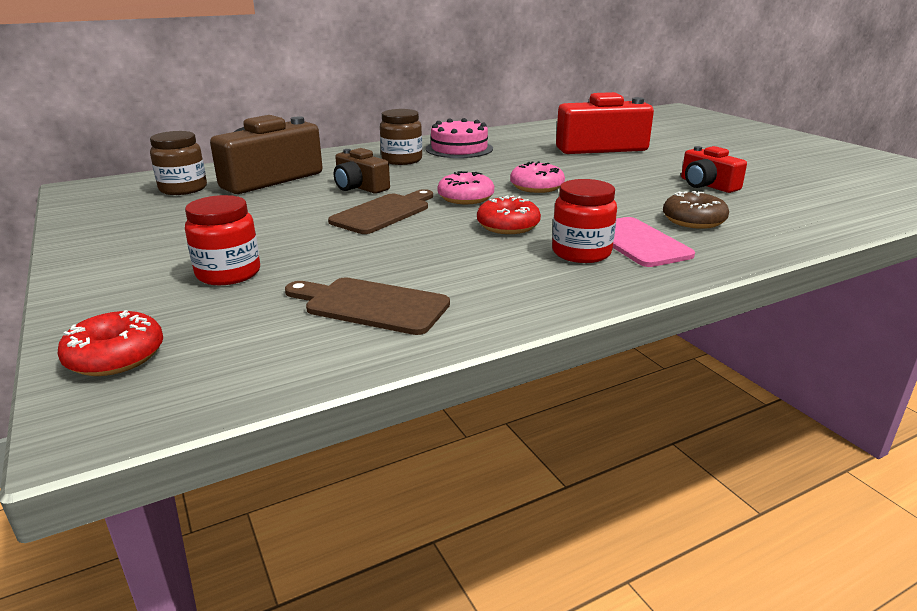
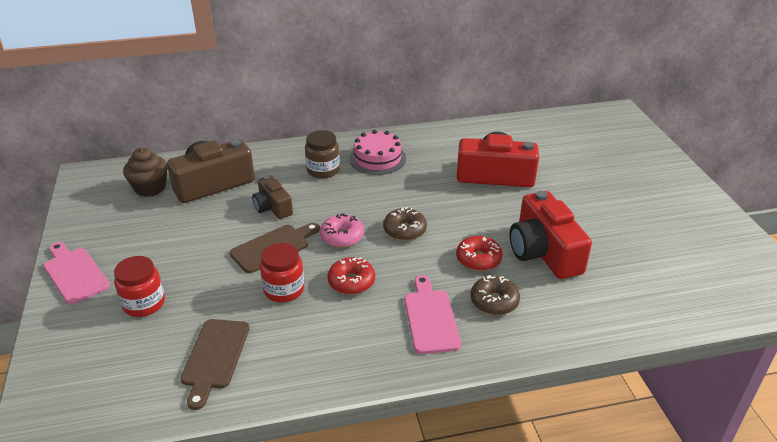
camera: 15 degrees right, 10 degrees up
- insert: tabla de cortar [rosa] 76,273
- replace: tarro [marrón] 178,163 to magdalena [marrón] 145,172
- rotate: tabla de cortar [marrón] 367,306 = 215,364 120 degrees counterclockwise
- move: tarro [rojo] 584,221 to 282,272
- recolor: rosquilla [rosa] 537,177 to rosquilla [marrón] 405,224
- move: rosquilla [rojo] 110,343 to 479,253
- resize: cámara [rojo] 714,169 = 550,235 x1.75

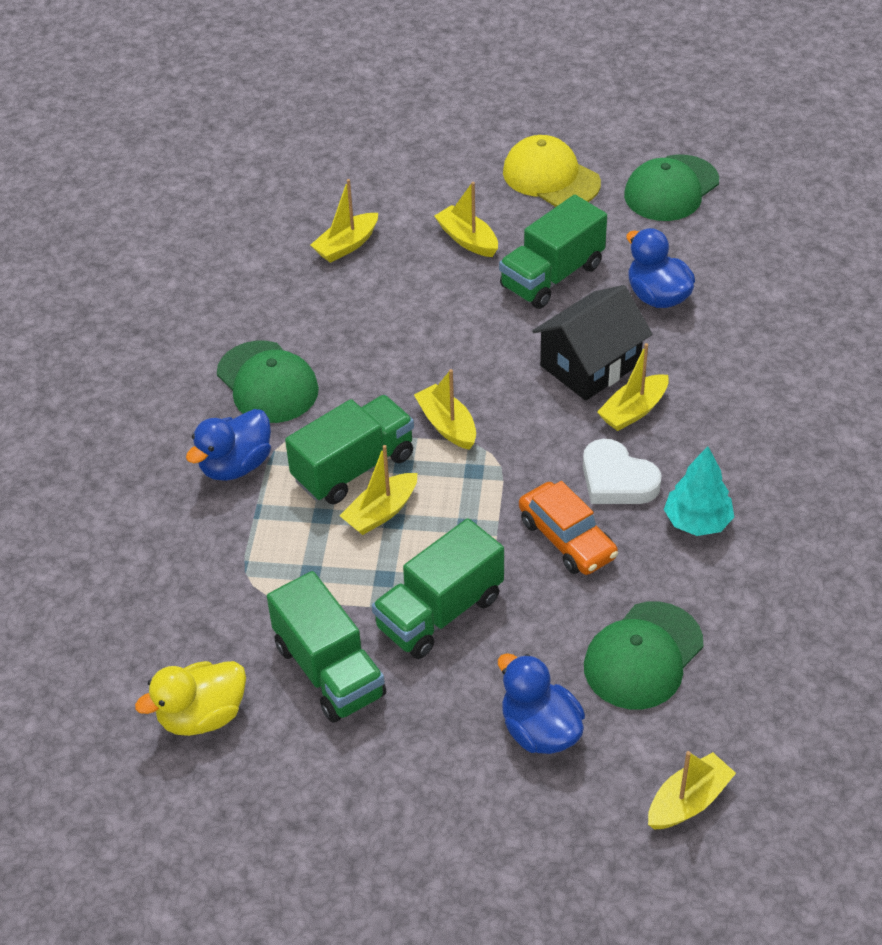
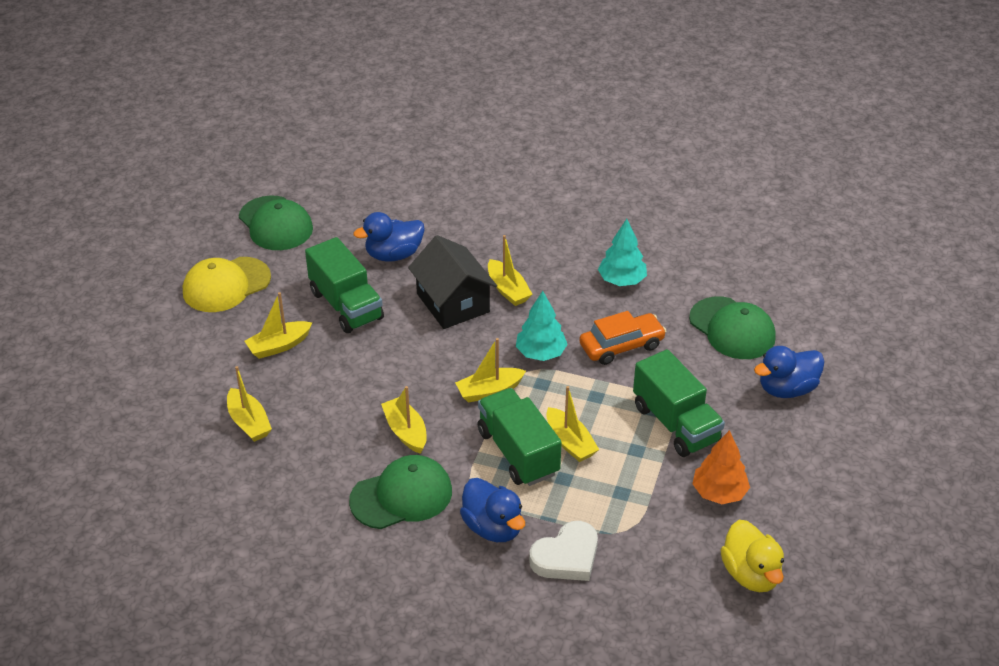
camera: 80 degrees left, 5 degrees down
- move: barco [amarillo] 692,790 to 404,420
- insert: árbol [turquesa] 542,326
- move: corazón [blanco] 622,471 to 563,551
- replace: camión [verde] 326,647 to árbol [naranja] 721,467

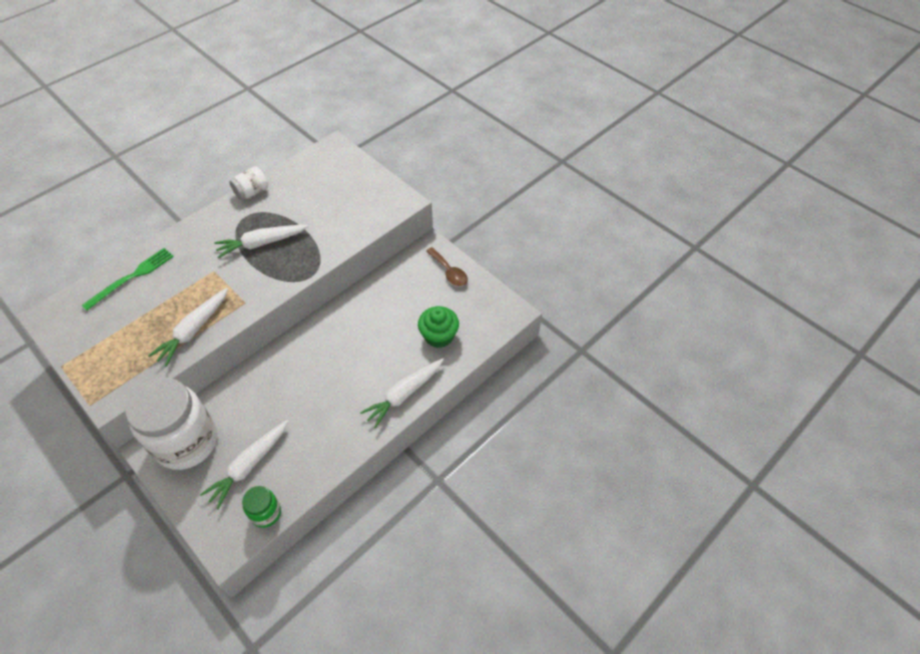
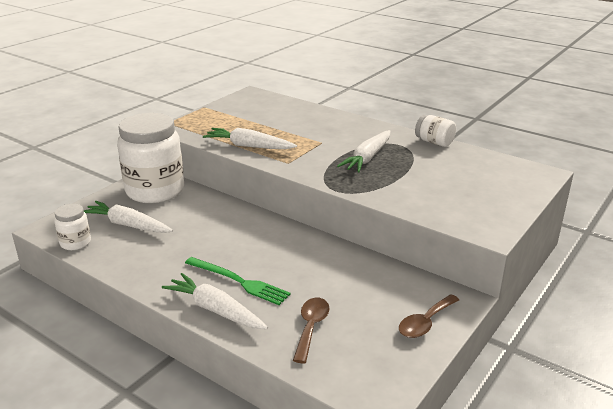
camera: 80 degrees right, 25 degrees down
- recolor: tarro [verde] 261,507 to tarro [blanco] 72,227
- move: tenedor [verde] 127,279 to 238,281
- replace: magdalena [verde] 438,327 to cuchara [marrón] 311,330
- rotate: zanahoria [blanco] 261,241 = 364,151 120 degrees counterclockwise

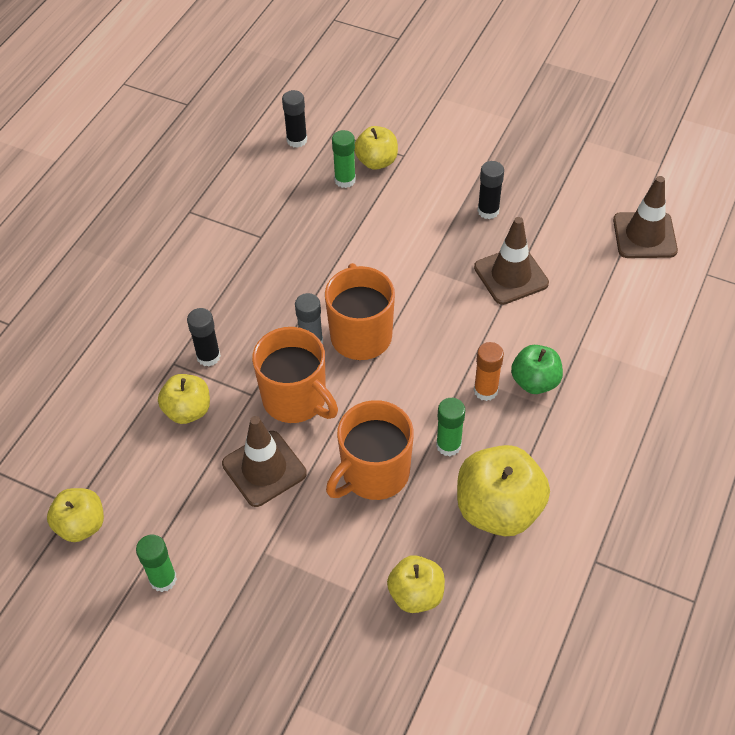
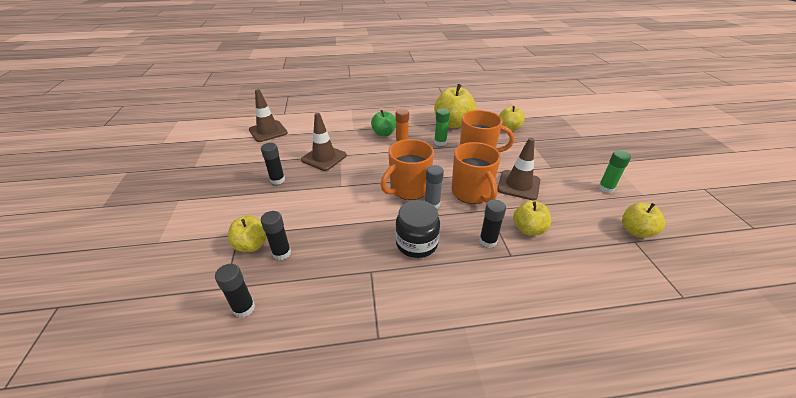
camera: 125 degrees left, 15 degrees down
- recolor: barra de pegamento [verde] 344,159 to barra de pegamento [negro] 276,235
- insert: tarro [negro] 417,229
- rotate: taza [naranja] 295,375 = 476,173 150 degrees clockwise

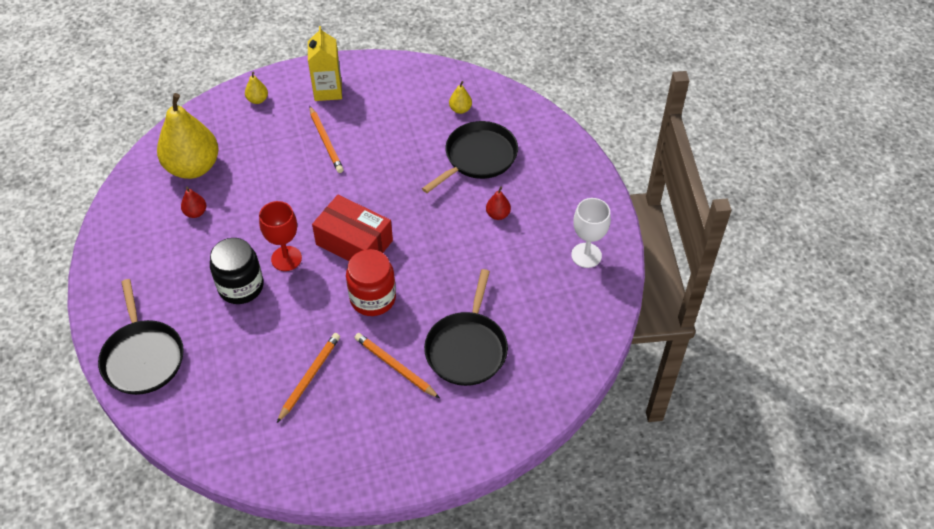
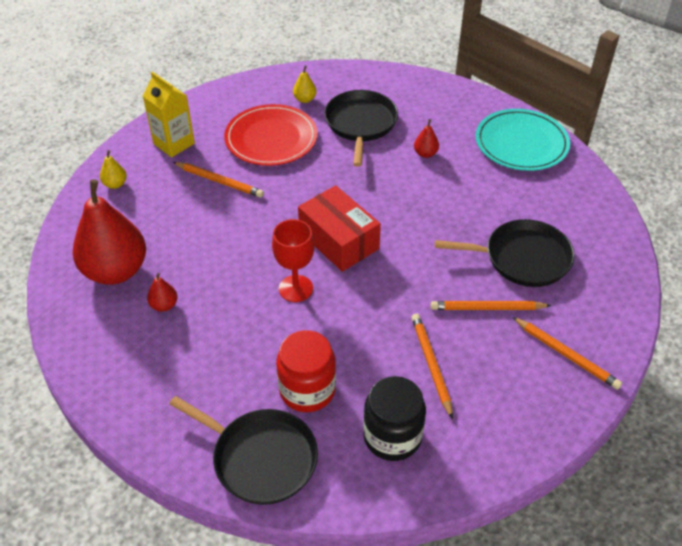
camera: 40 degrees left, 5 degrees down
- recolor: pera [amarillo] 187,136 to pera [rojo] 109,232
- insert: plato [rojo] 271,135
- move: tarro [rojo] 371,282 to 306,371
- rotate: caja [rojo] 352,228 = 339,228 60 degrees clockwise
- move: tarro [negro] 237,271 to 394,418
- rotate: sartén [negro] 466,327 = 505,253 60 degrees counterclockwise
- replace: copa [blanco] 591,233 to plato [turquesa] 523,140
- insert: lápiz [naranja] 567,353

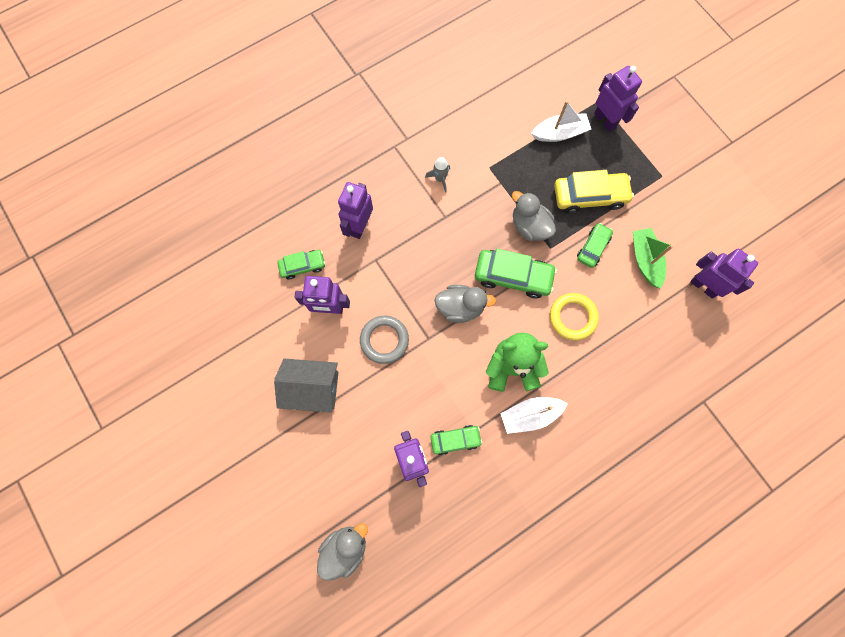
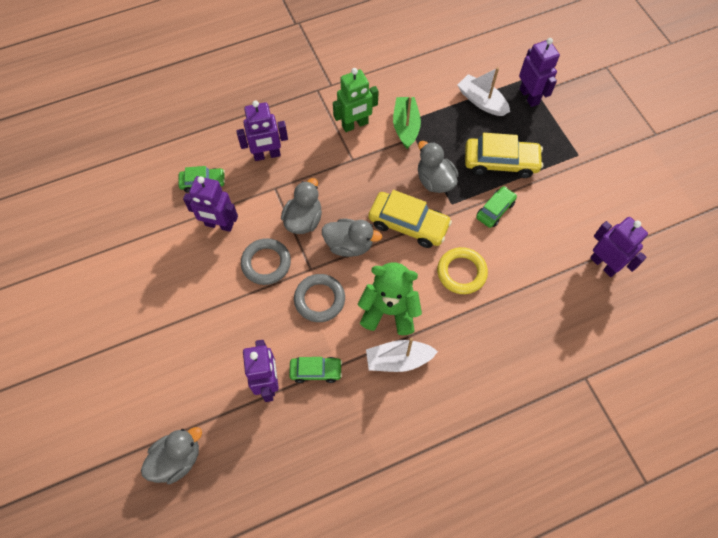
camera: 10 degrees right, 10 degrees down
- rotate: robot [morado] 355,210 = 262,130 135 degrees counterclockwise
- insert: pato [gris] 301,206
- insert: anillo [gris] 319,298
- replace: cohete [gris] 437,174 to robot [verde] 356,100
- recolor: coche [verde] 516,273 to coche [amarillo] 410,219
- move: barco [verde] 653,258 to 407,122
- rotate: barco [blanco] 561,121 = 484,91 135 degrees counterclockwise
- delete: casa [gris] 306,386

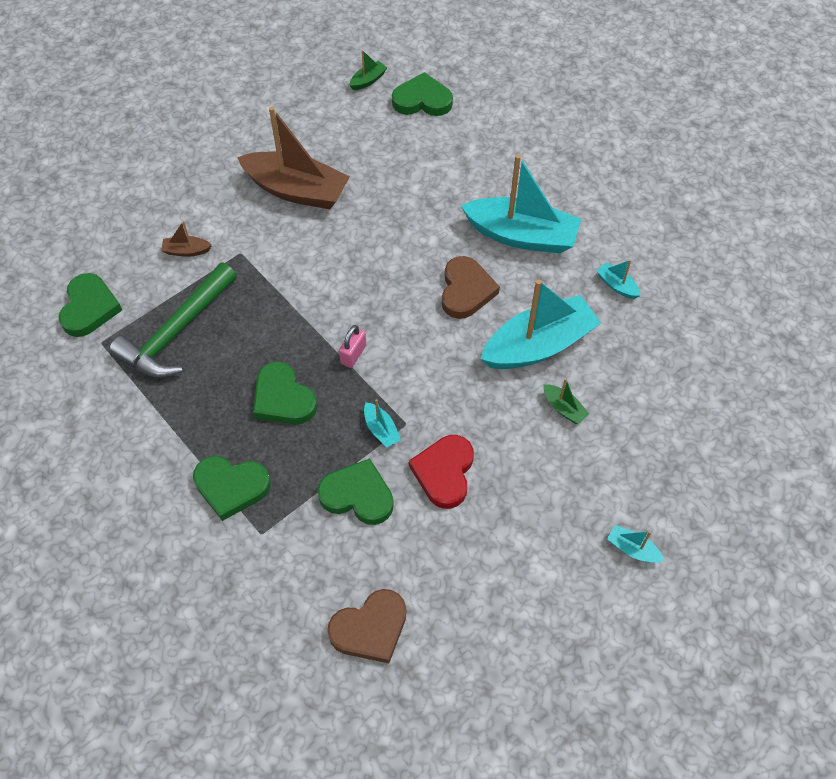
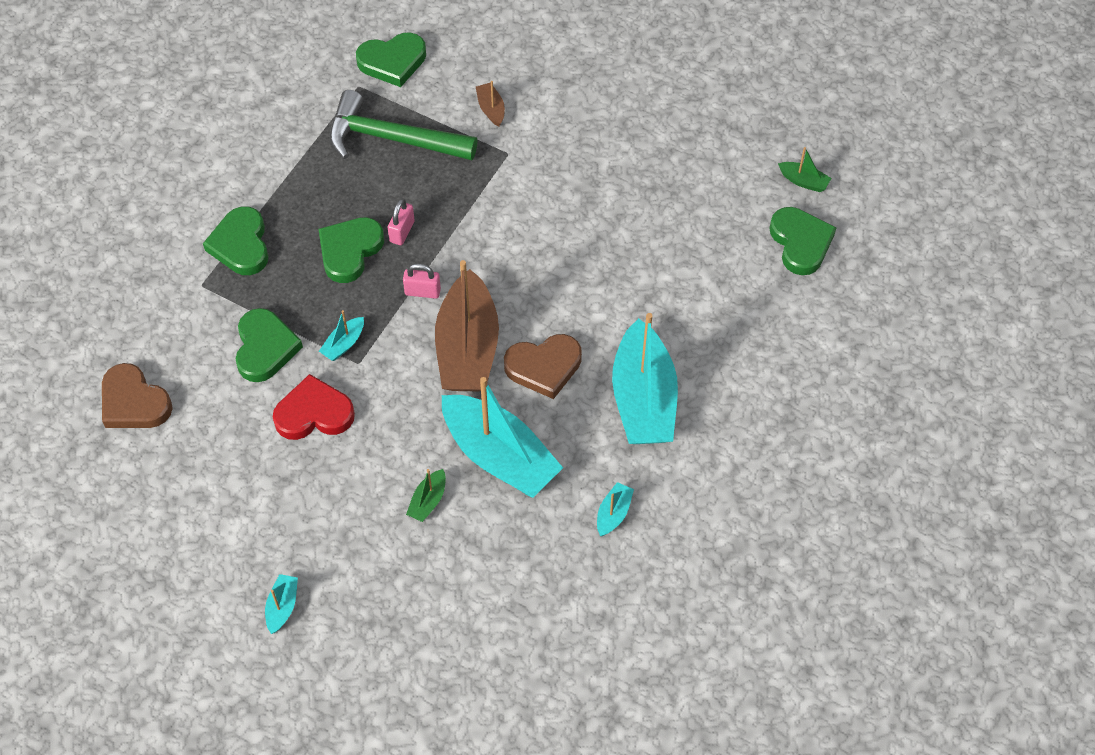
camera: 70 degrees right, 0 degrees up
- insert: candado [rosa] 401,222
- move: barco [marrón] 293,157 to 467,325

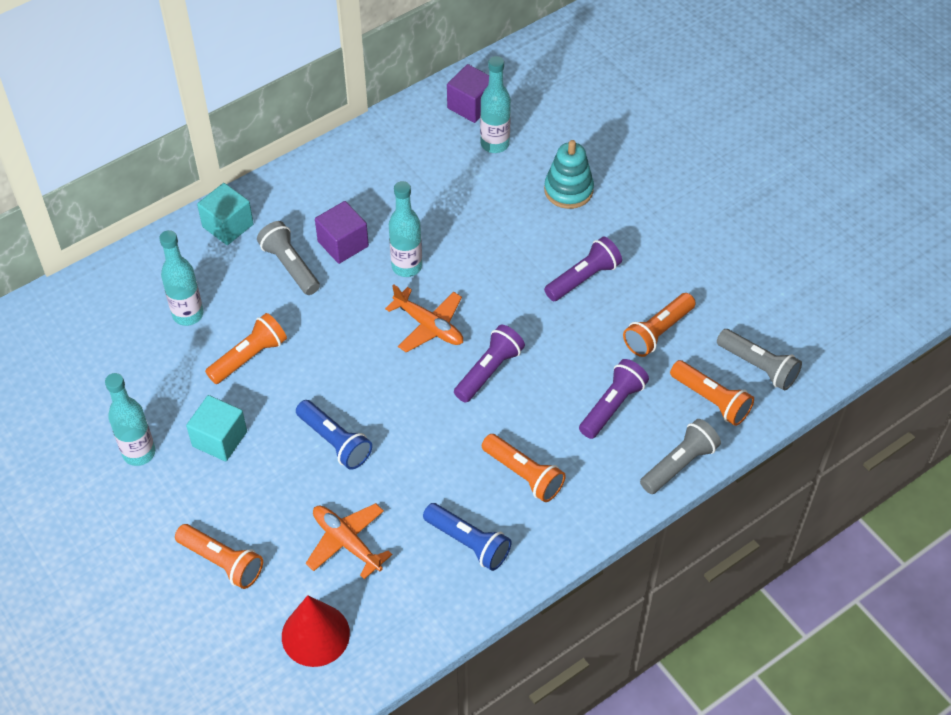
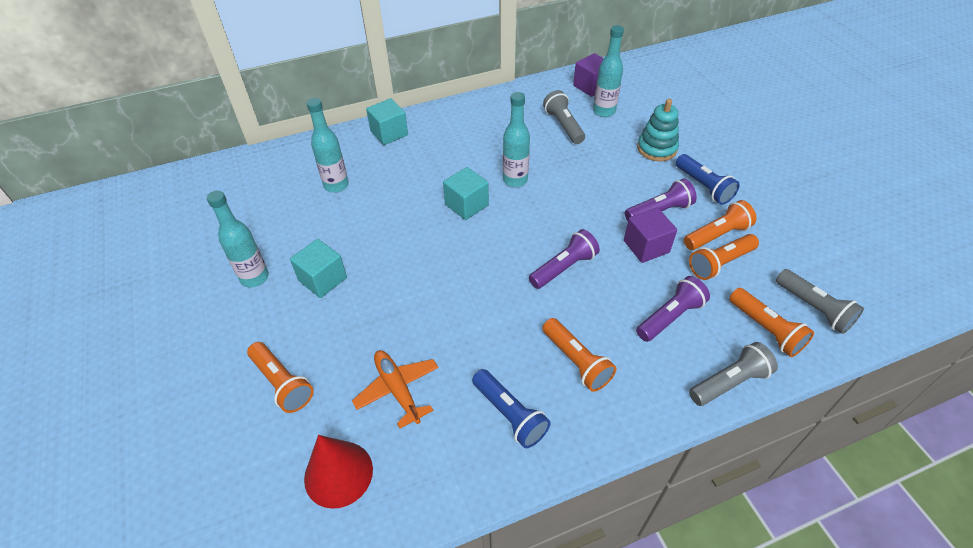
camera: 15 degrees right, 5 degrees down
- insert: cubo [turquesa] 466,193
- move: lámpara de mano [gris] 288,258 to 564,117
- move: cubo [morado] 342,232 to 650,235
- move: lámpara de mano [azul] 334,435 to 708,179
- move: lámpara de mano [naranja] 246,348 to 720,225
- delete: avión [naranja] 424,318

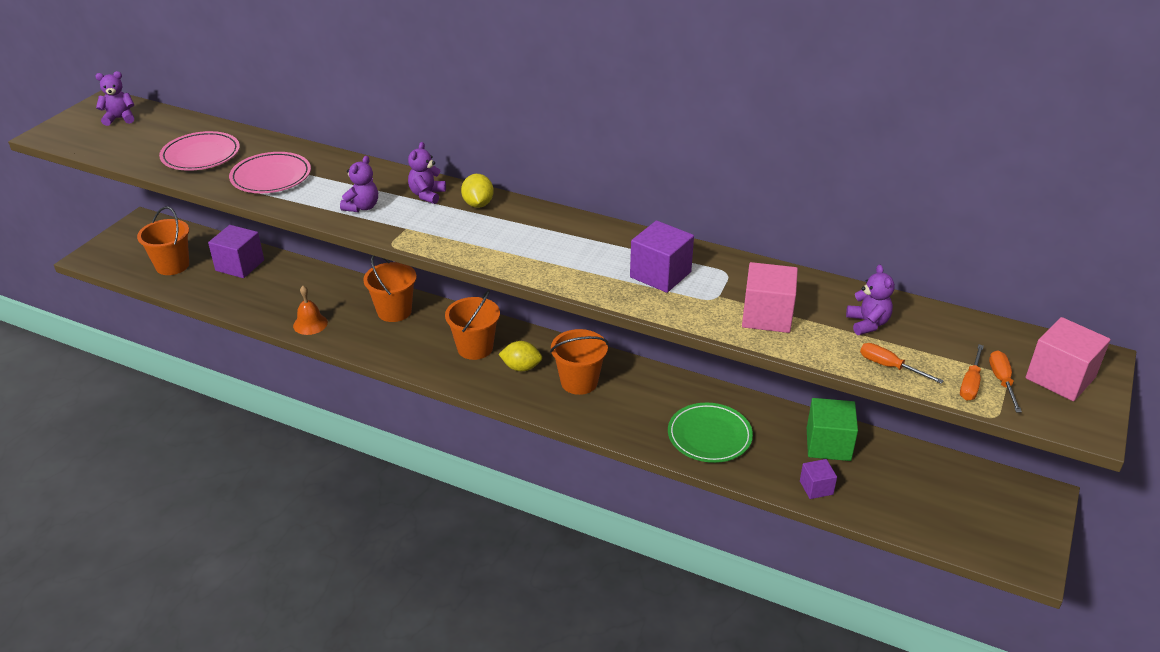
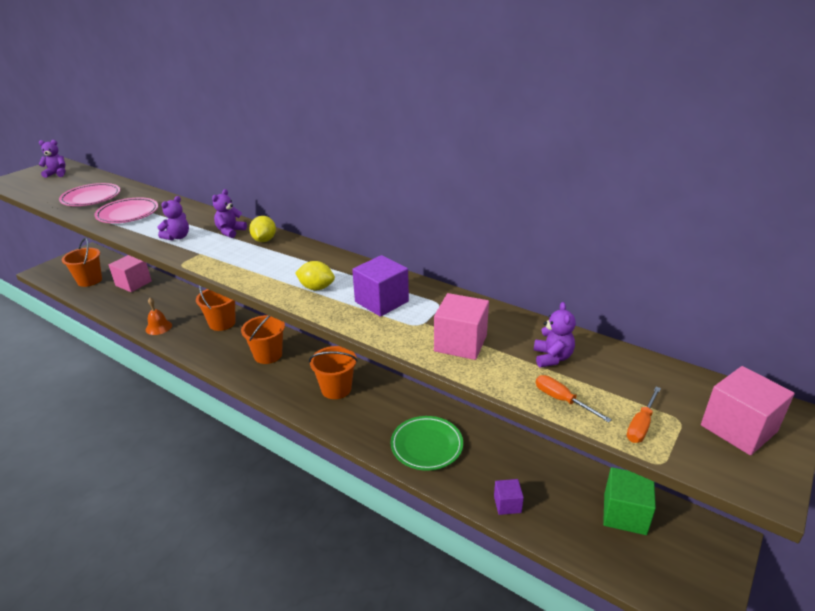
camera: 10 degrees right, 5 degrees down
- recolor: cubo [morado] 236,251 to cubo [rosa] 130,273
- move: limón [amarillo] 520,356 to 315,275
- move: cubo [verde] 832,429 to 629,501
- delete: destornillador [naranja] 1005,381

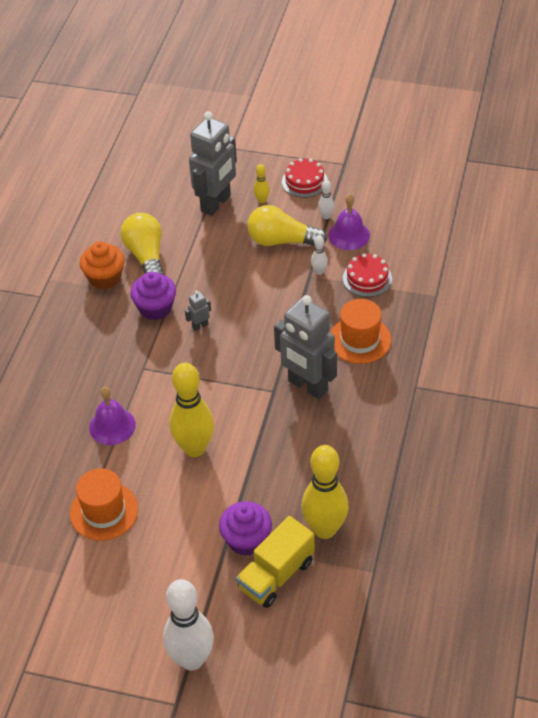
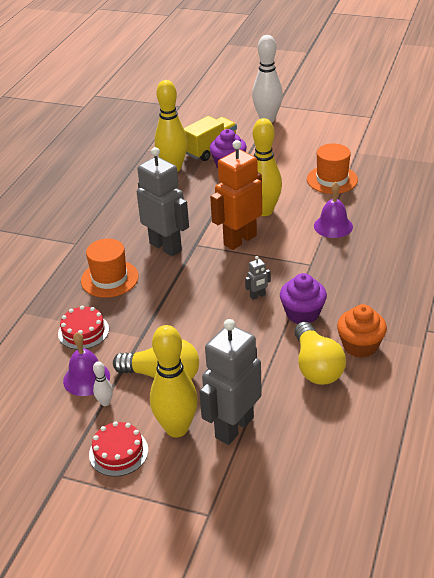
camera: 175 degrees left, 10 degrees down
- resize: bolo [amarillo] 262,183 = 174,381 x2.34
- insert: robot [naranja] 236,195
- delete: bolo [blanco] 319,255

